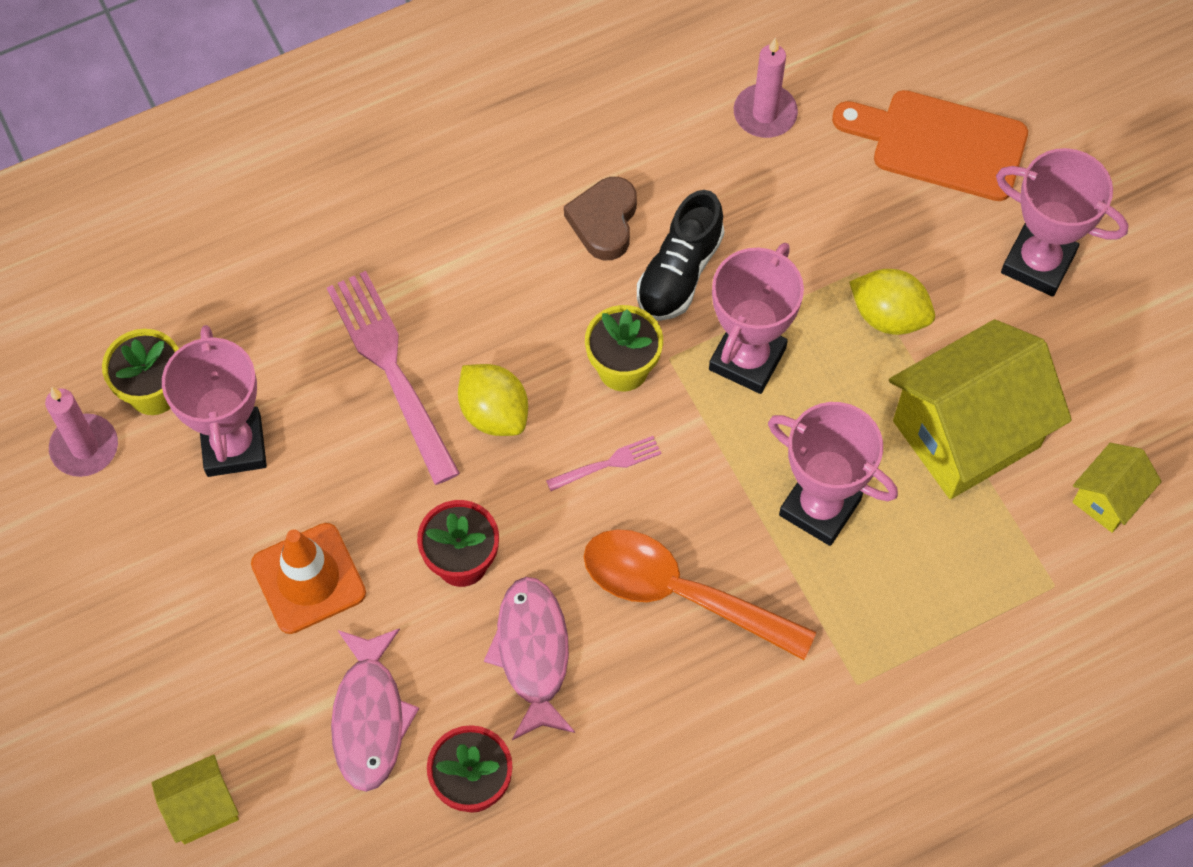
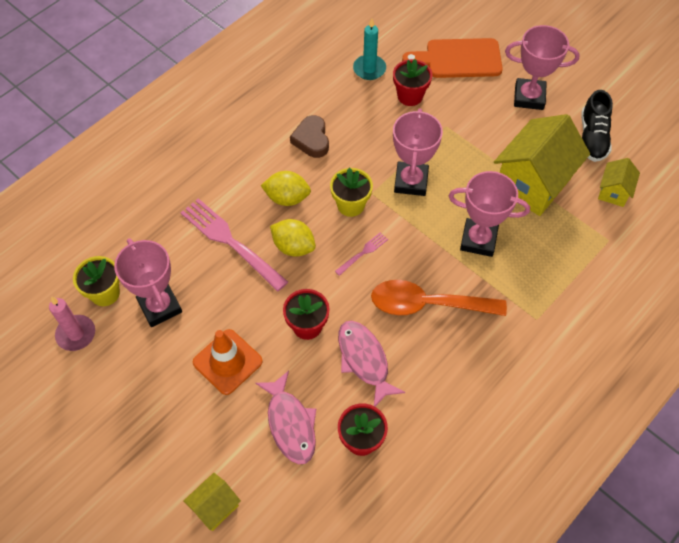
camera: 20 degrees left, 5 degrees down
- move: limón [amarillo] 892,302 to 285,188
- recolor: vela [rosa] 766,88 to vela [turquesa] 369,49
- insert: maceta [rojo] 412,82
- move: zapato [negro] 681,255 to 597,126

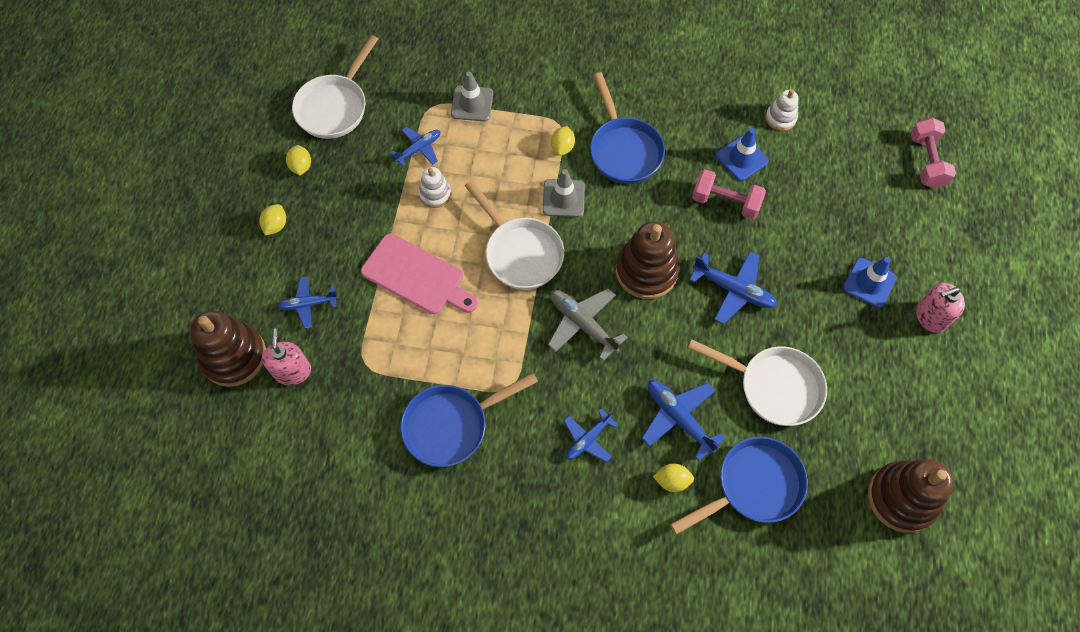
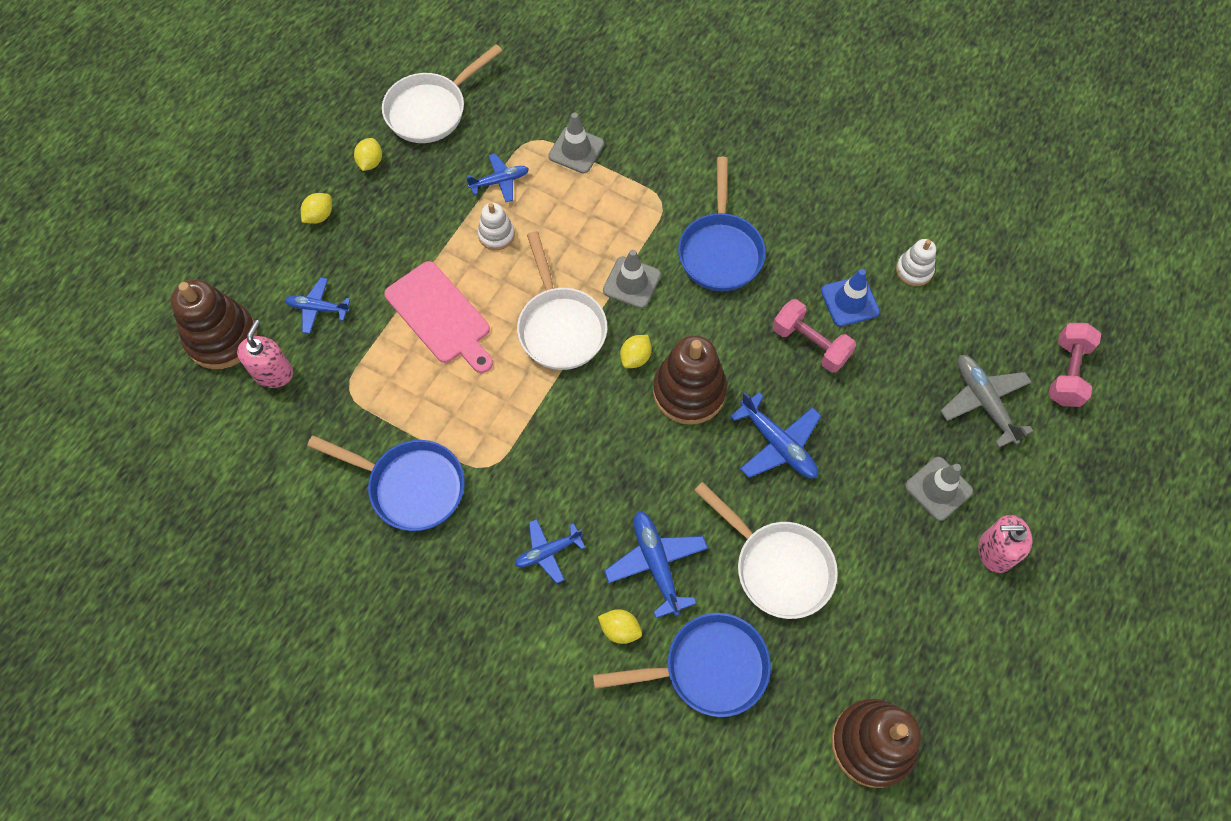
camera: 20 degrees right, 0 degrees up
- rotate: sartén [azul] 469,420 = 386,483 150 degrees counterclockwise
- move: limón [amarillo] 563,141 to 636,351
- recolor: cono de tráfico [azul] 869,282 to cono de tráfico [gris] 939,489
- move: avión [gris] 588,324 to 986,401

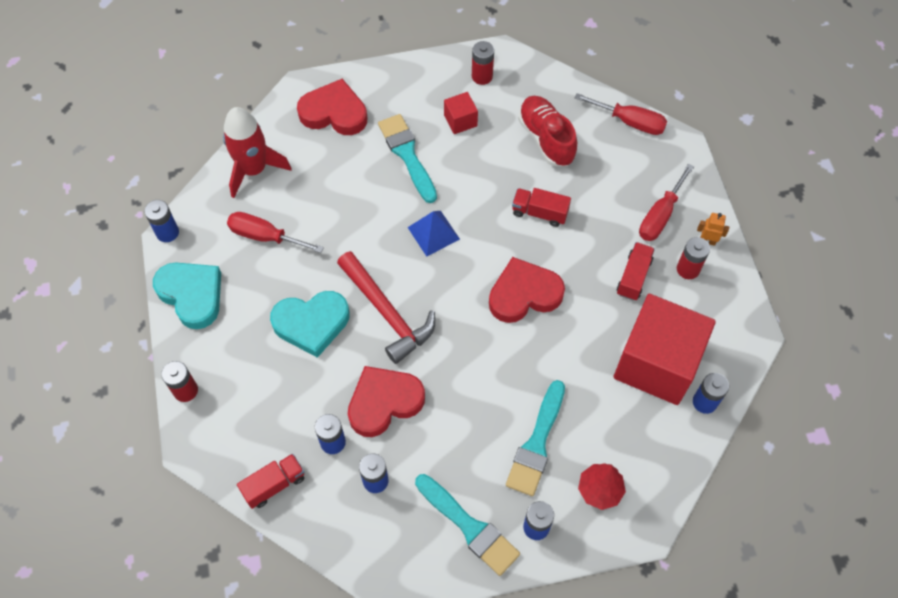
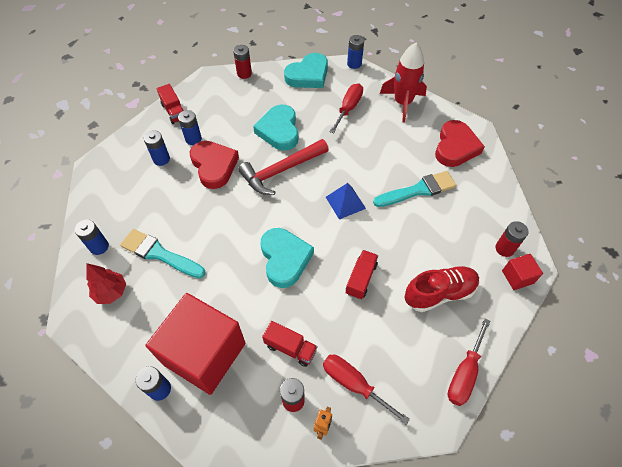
camera: 95 degrees right, 5 degrees down
- recolor: corazón [rojo] 527,290 to corazón [turquesa] 287,258
- move: cubo [rojo] 461,113 to 522,272
- delete: pincel [turquesa] 467,525

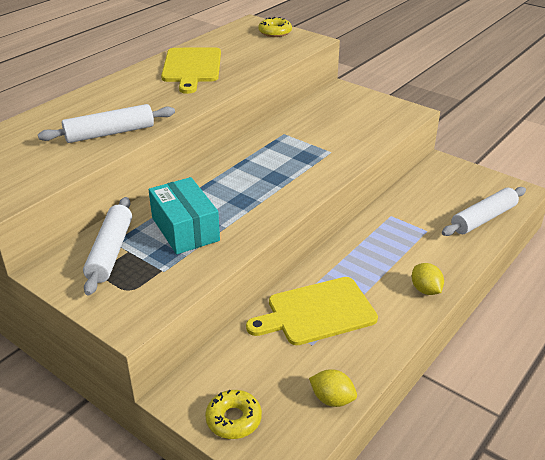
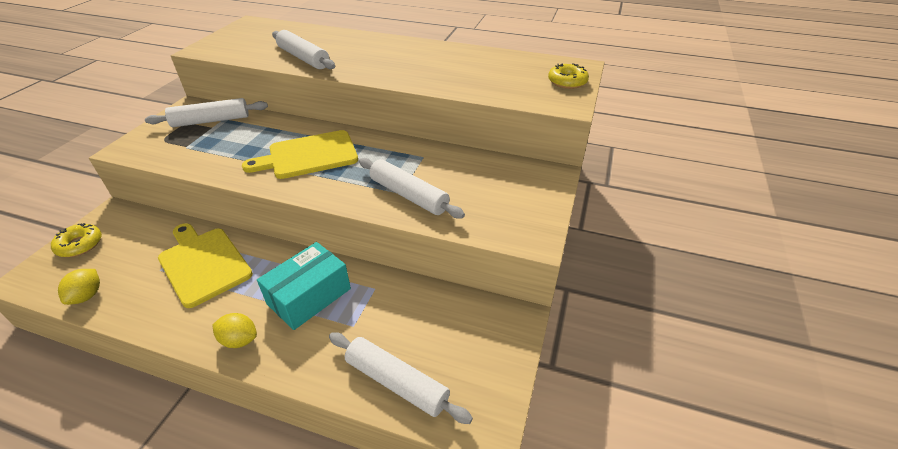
camera: 70 degrees right, 5 degrees up
- rotate: limón [amarillo] 428,279 = 234,330 60 degrees clockwise
- move: tabla de cortar [amarillo] 191,70 to 300,154
- move: caja [turquesa] 184,215 to 304,286
- insert: rodillo [blanco] 412,188

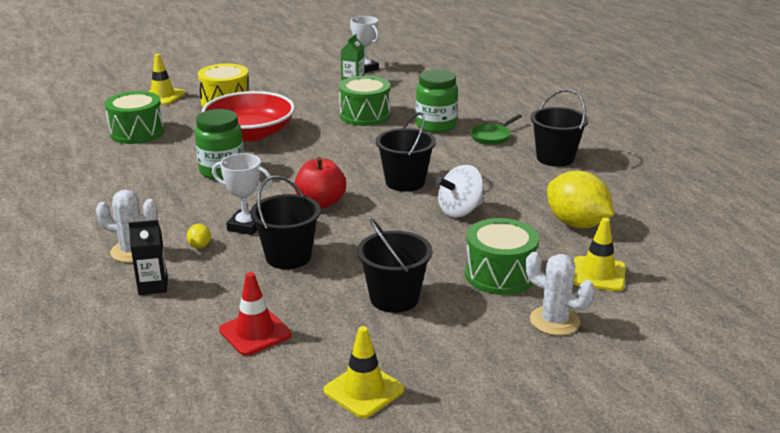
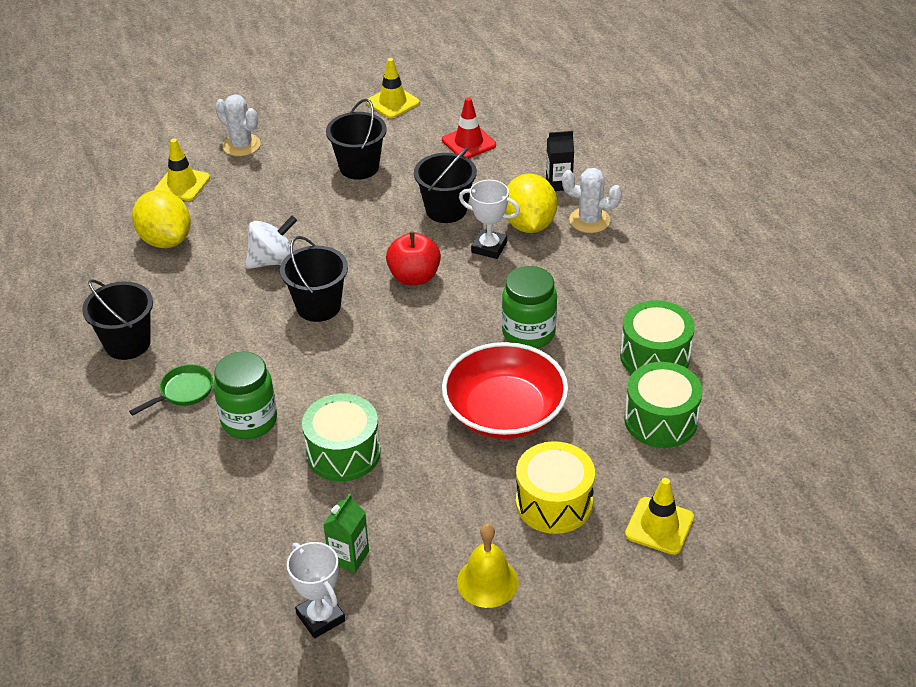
camera: 175 degrees left, 15 degrees up
- insert: campana [amarillo] 488,566
- resize: limón [amarillo] 199,236 = 531,203 x2.45
- move: tambor [verde] 502,256 to 657,337

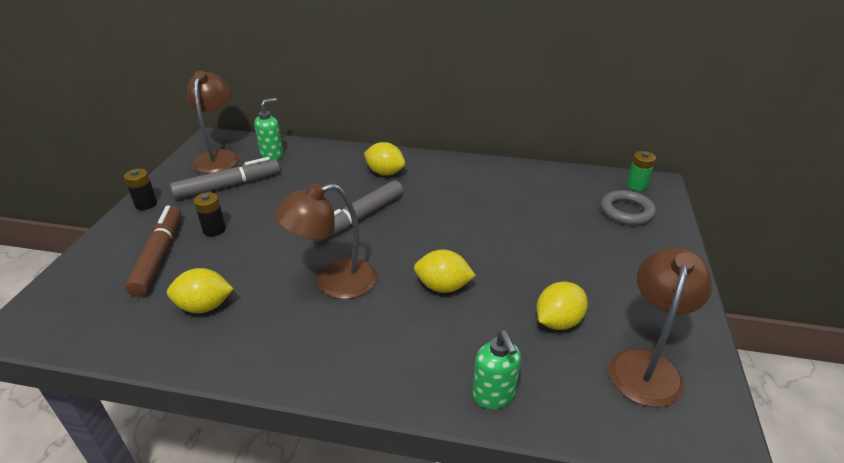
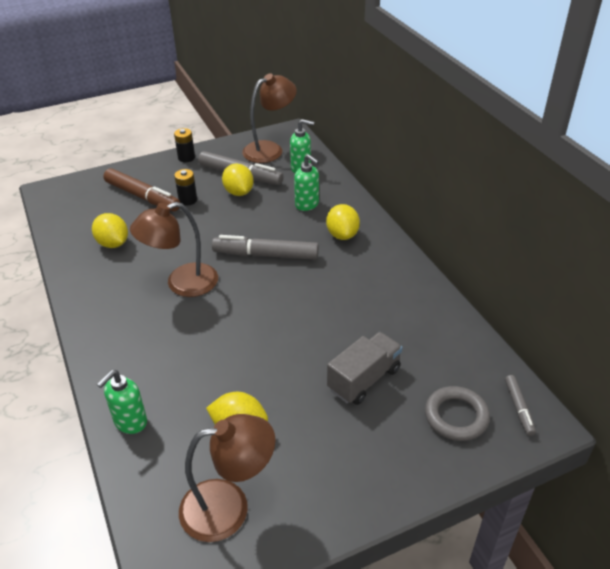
camera: 55 degrees right, 5 degrees up
- rotate: rotulador [marrón] 153,251 = 141,189 75 degrees clockwise
- rotate: lámpara [marrón] 325,241 = 174,249 60 degrees counterclockwise
- move: limón [amarillo] 445,271 to 238,179
- insert: dispensador de jabón [verde] 306,182
- insert: camión [gris] 365,368
- replace: pila [verde] 641,171 to rotulador [gris] 520,405

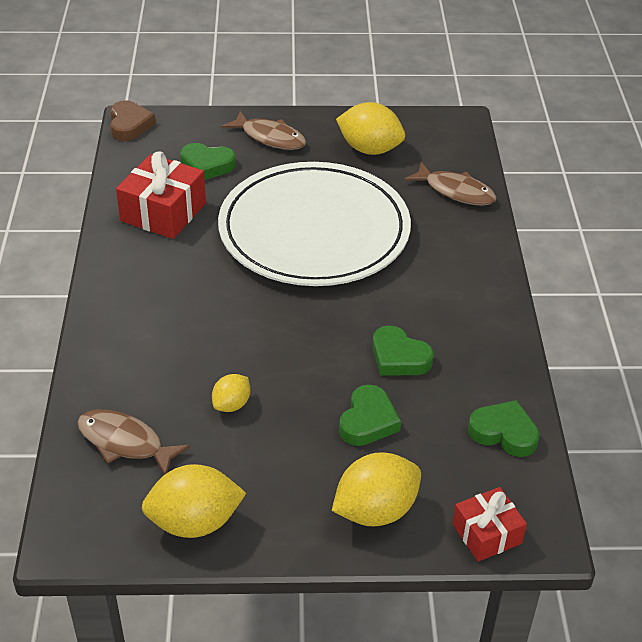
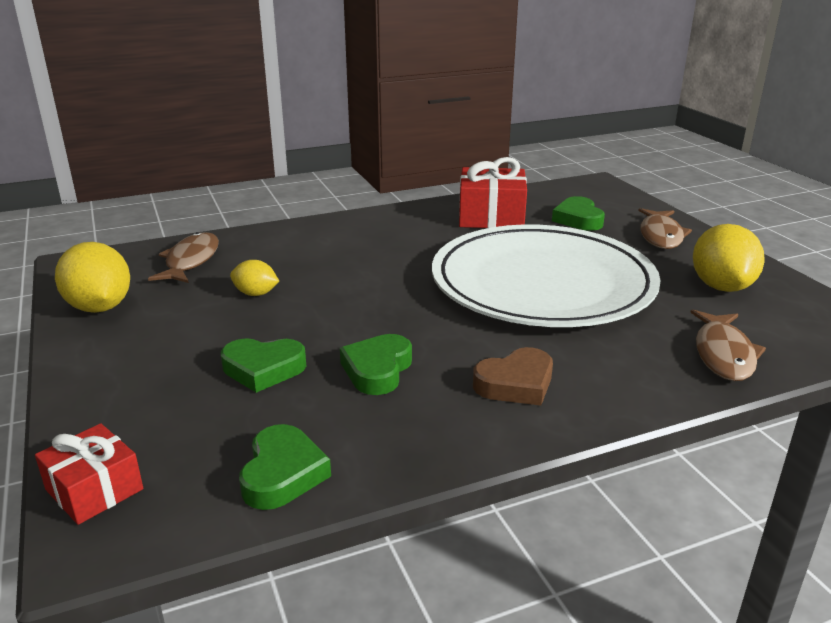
camera: 70 degrees right, 15 degrees down
- move: corazón [marrón] 133,120 to 513,376
- delete: limón [amarillo] 376,489

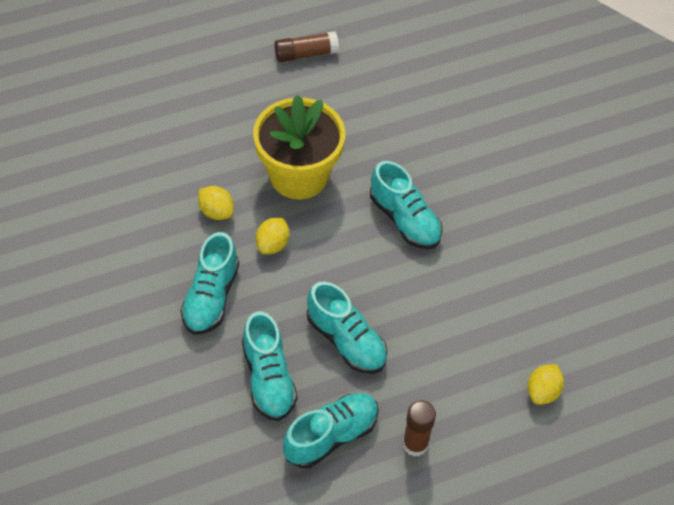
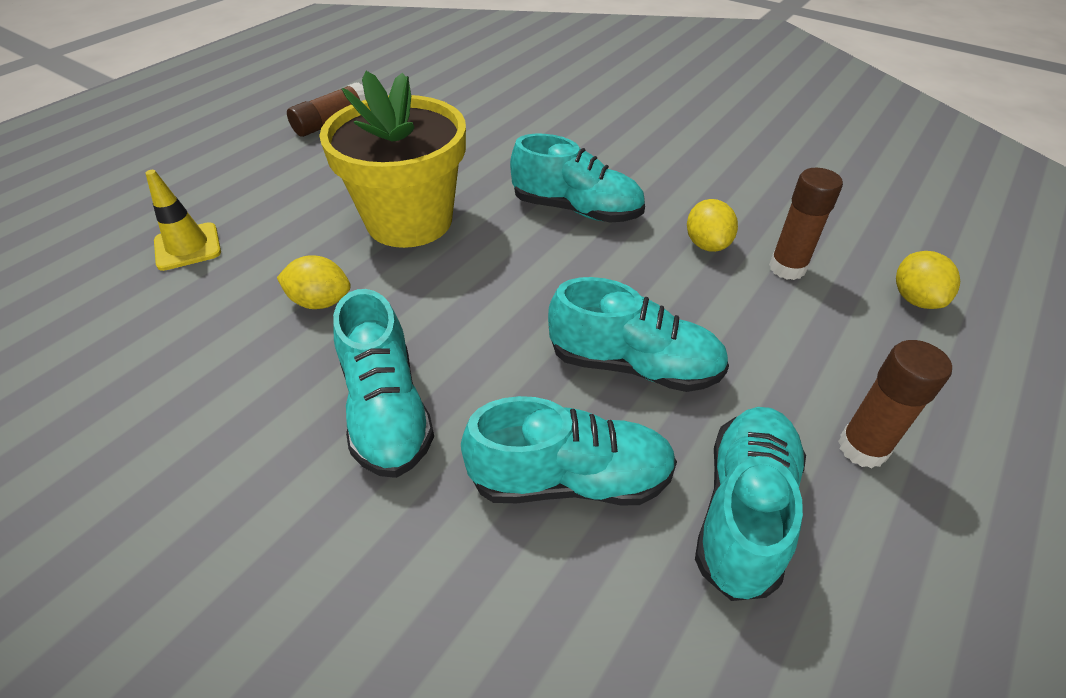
camera: 30 degrees left, 10 degrees down
- insert: cono de tráfico [amarillo] 183,220
- rotate: zapato [turquesa] 269,366 = 569,451 45 degrees counterclockwise
- move: limón [amarillo] 272,236 to 712,225
- insert: barra de pegamento [marrón] 806,224

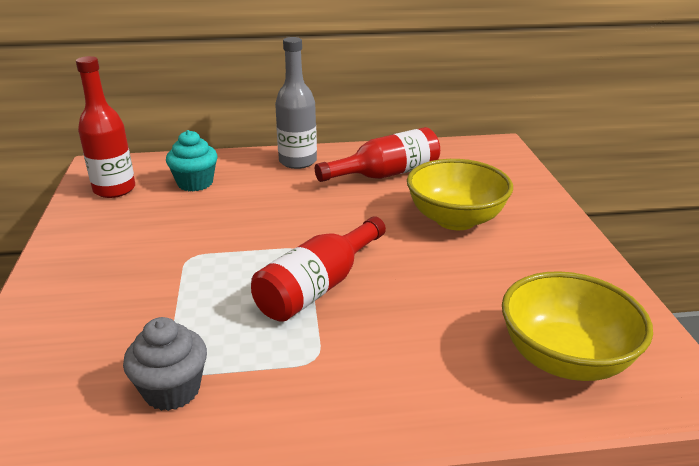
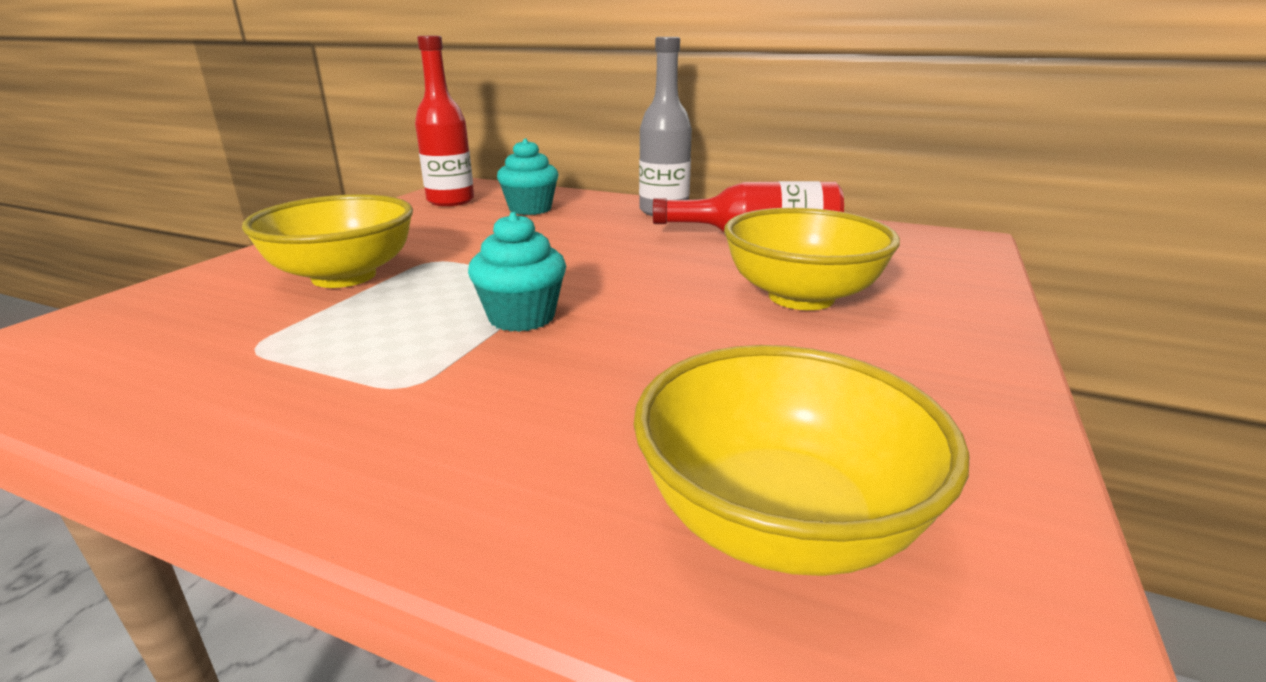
camera: 30 degrees right, 5 degrees down
- insert: cuenco [amarillo] 327,241
- replace: botella [rojo] 318,269 to magdalena [turquesa] 517,272
- delete: magdalena [gris] 165,364

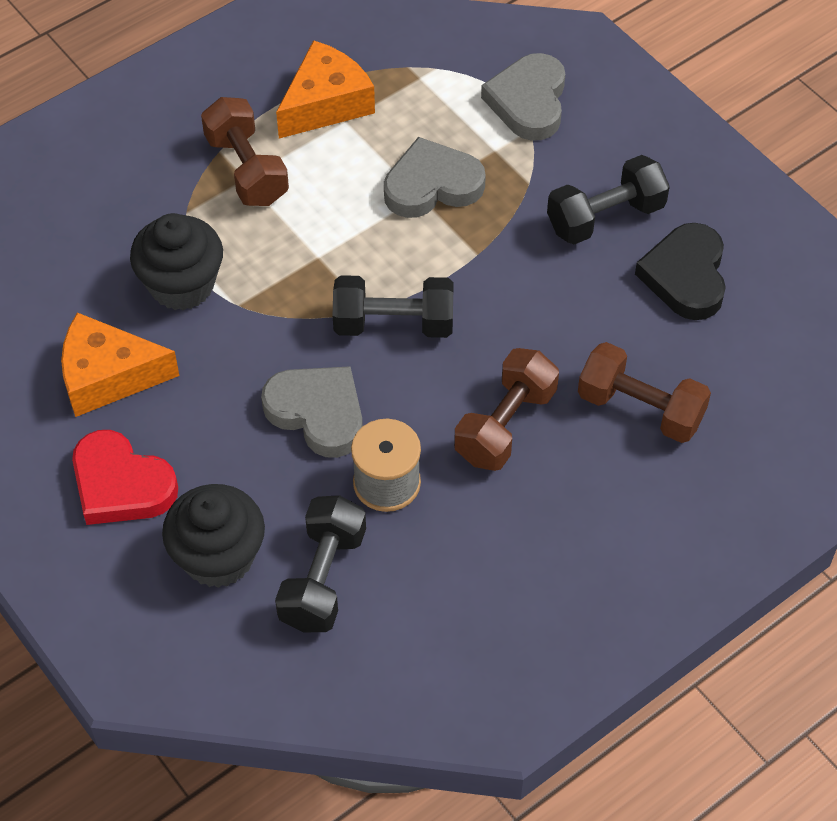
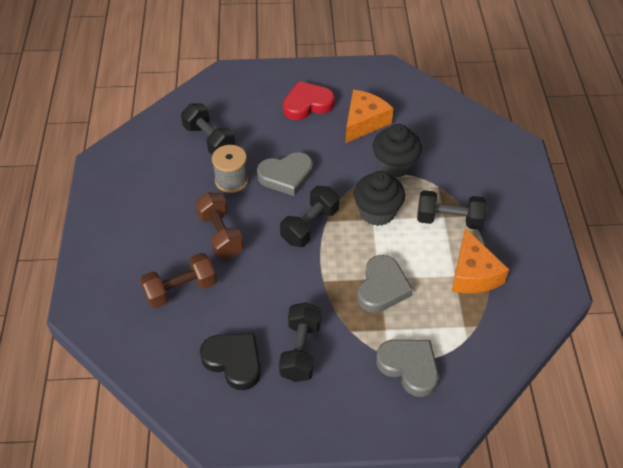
camera: 125 degrees right, 5 degrees down
- move: magdalena [negro] 213,536 to 379,198
- recolor: mancuerna [marrón] 245,151 to mancuerna [negro] 452,210

